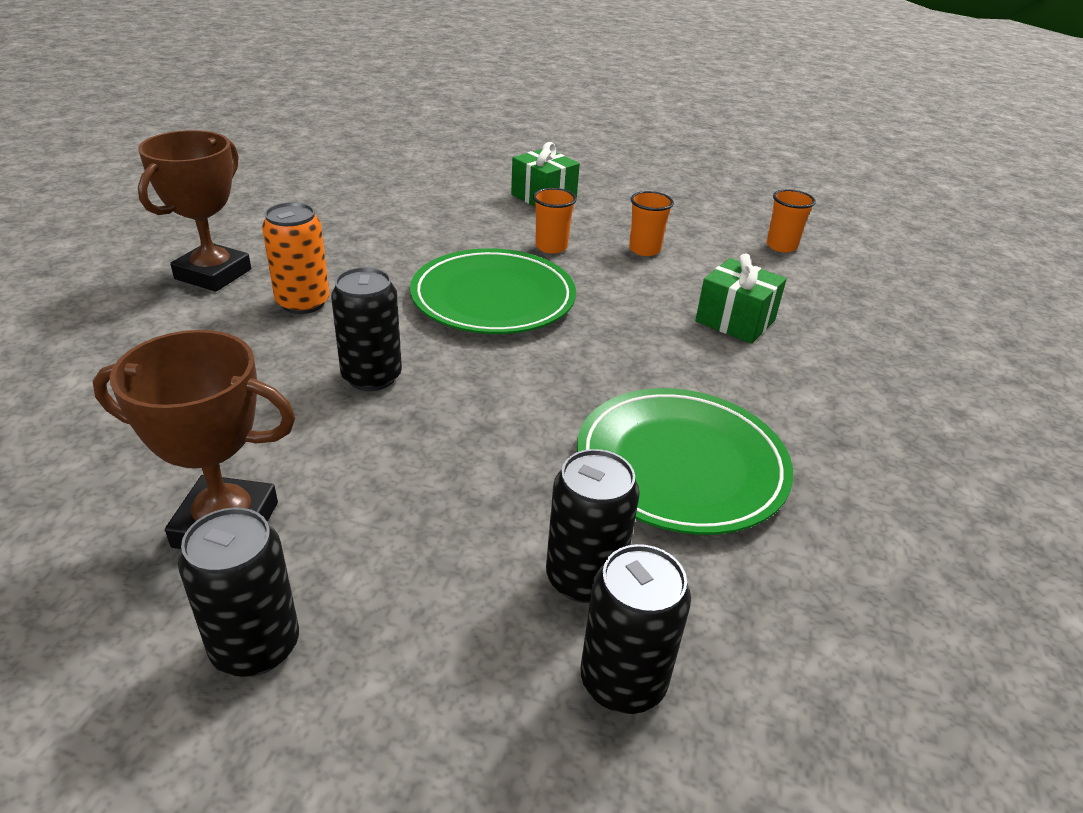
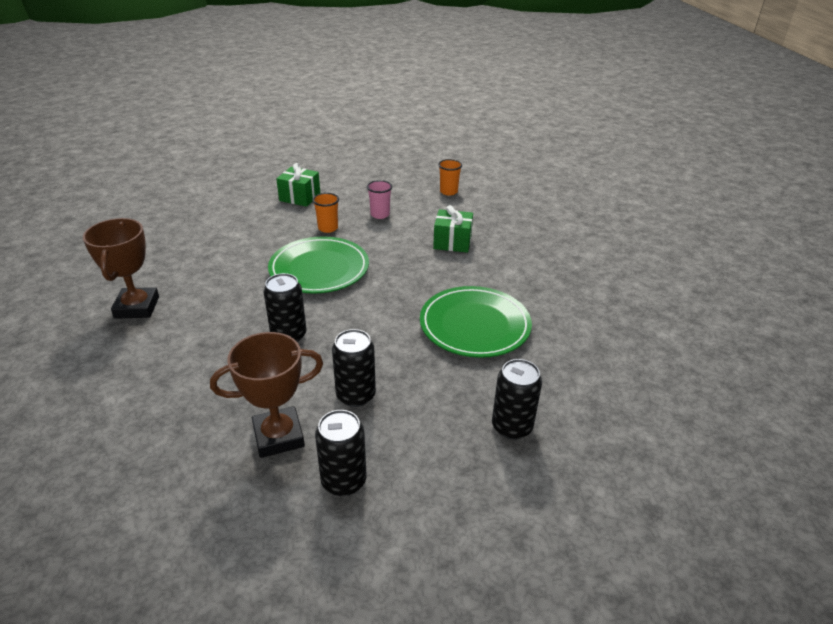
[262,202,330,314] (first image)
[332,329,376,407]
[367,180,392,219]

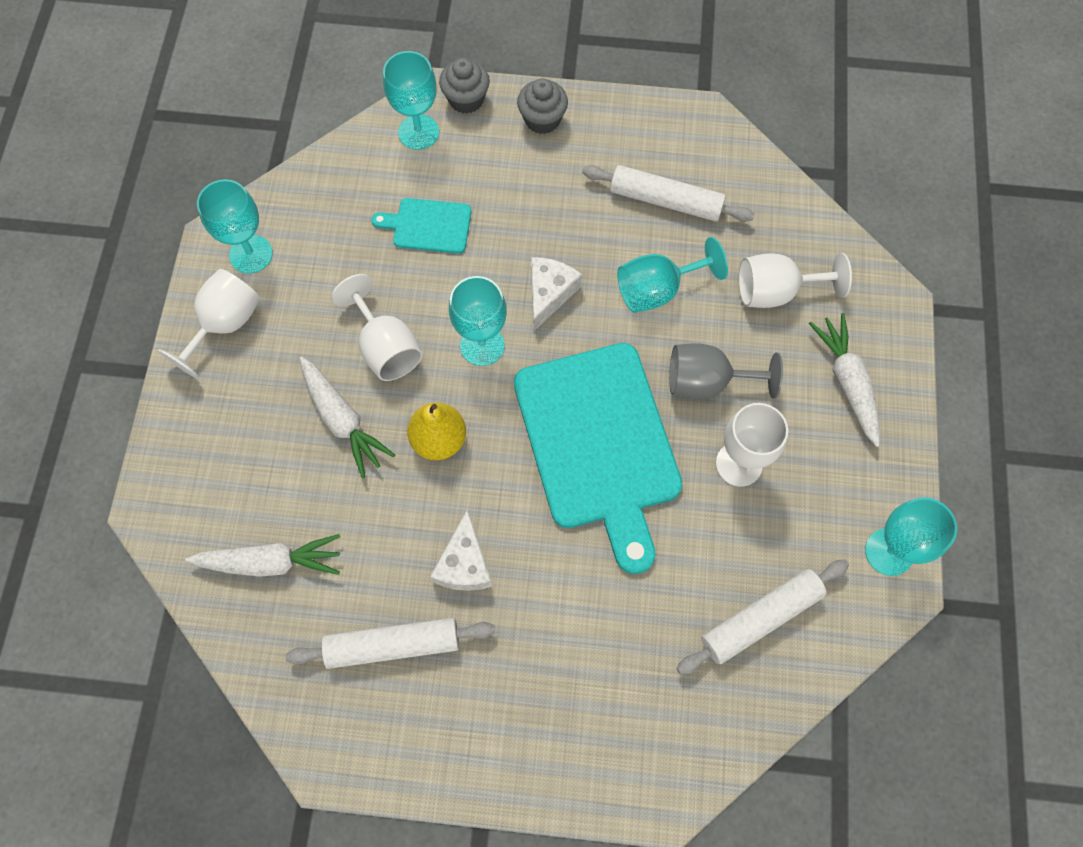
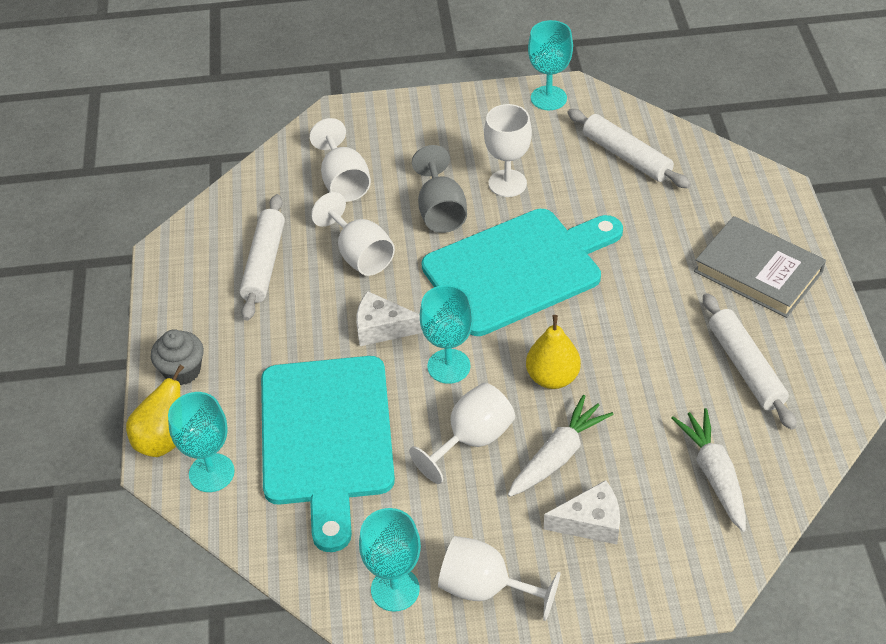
[261,356,395,552]
[544,480,620,544]
[126,365,184,457]
[311,192,395,276]
[809,313,880,447] (first image)
[694,216,826,318]

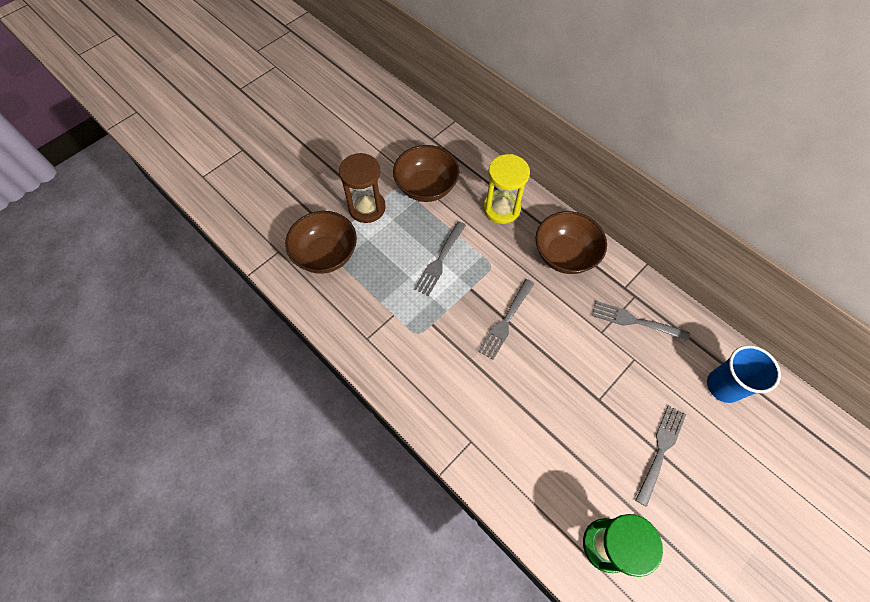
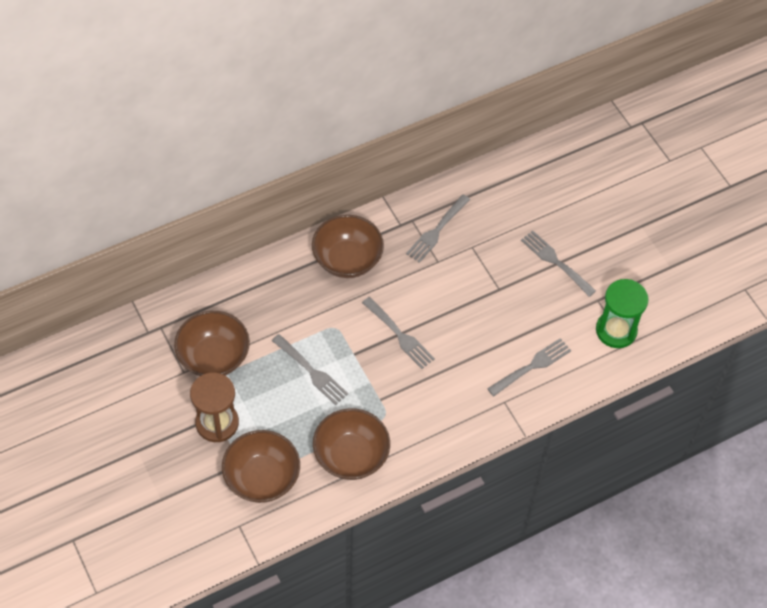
[483,154,530,224] (first image)
[707,345,781,403] (first image)
[313,408,390,480]
[487,338,571,396]

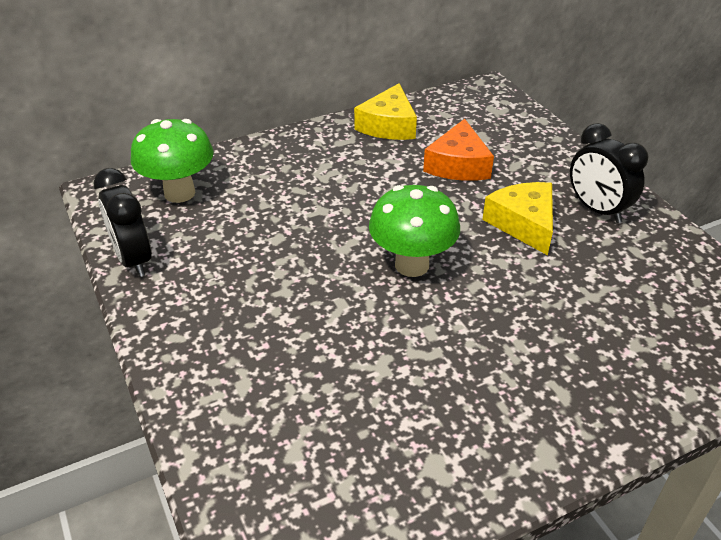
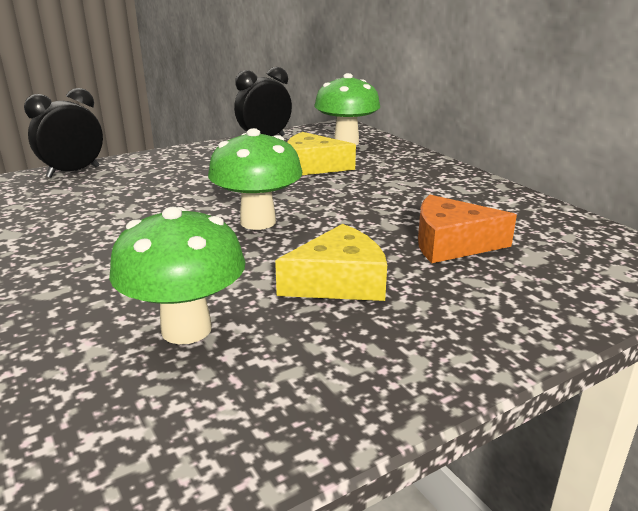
[287,132,356,175]
[24,88,103,178]
[109,207,246,344]

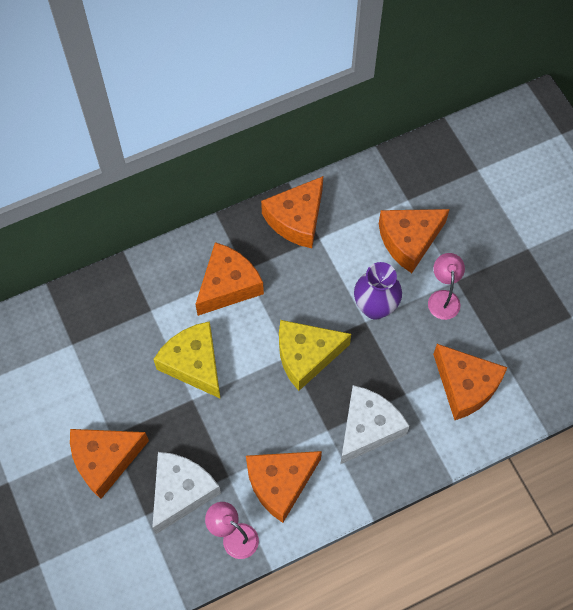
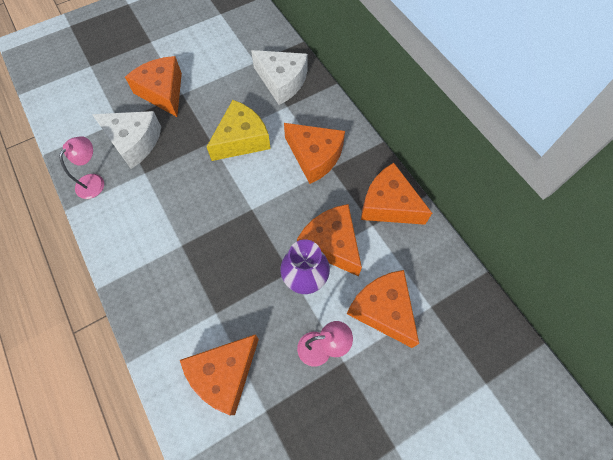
[297,204,362,277]
[279,320,351,391] (first image)
[251,50,308,105]

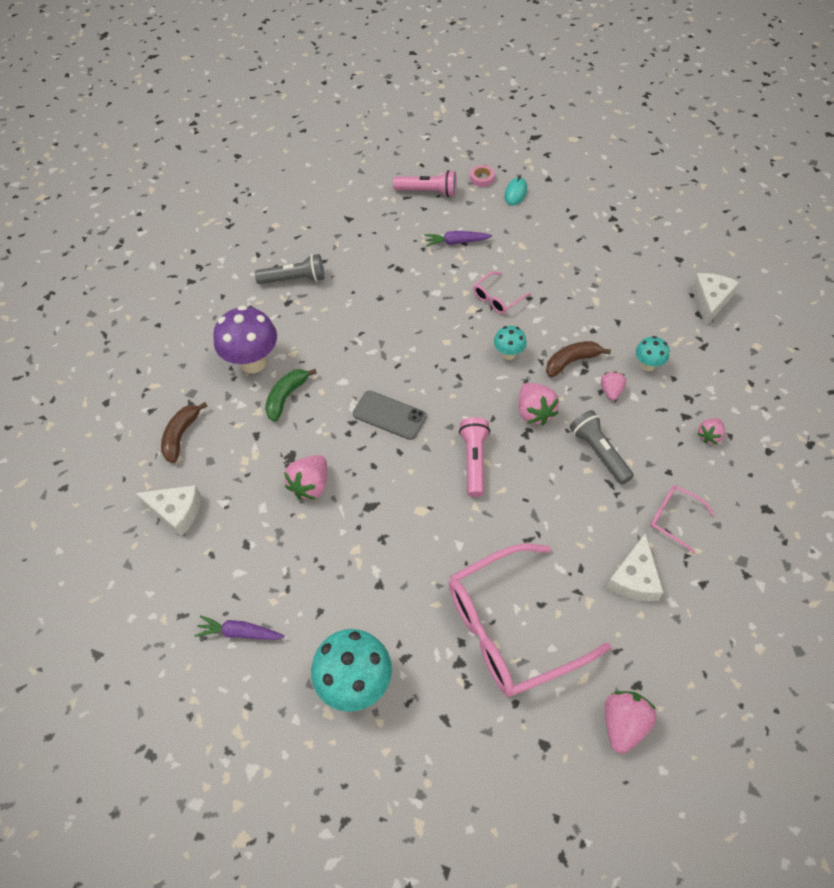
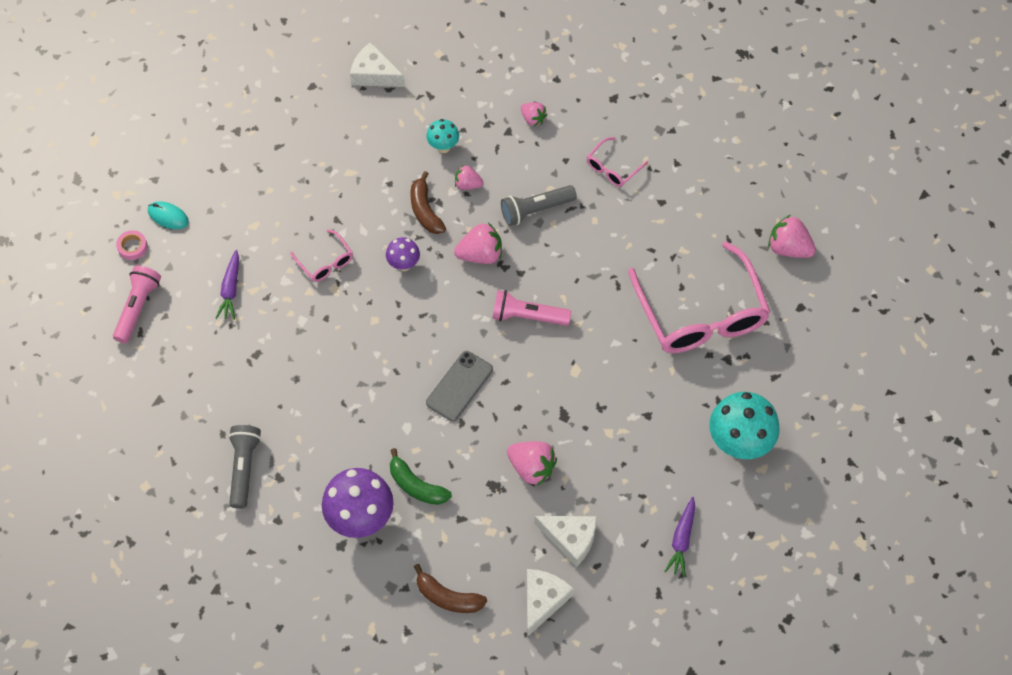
[386,237,420,271]
[534,516,597,567]

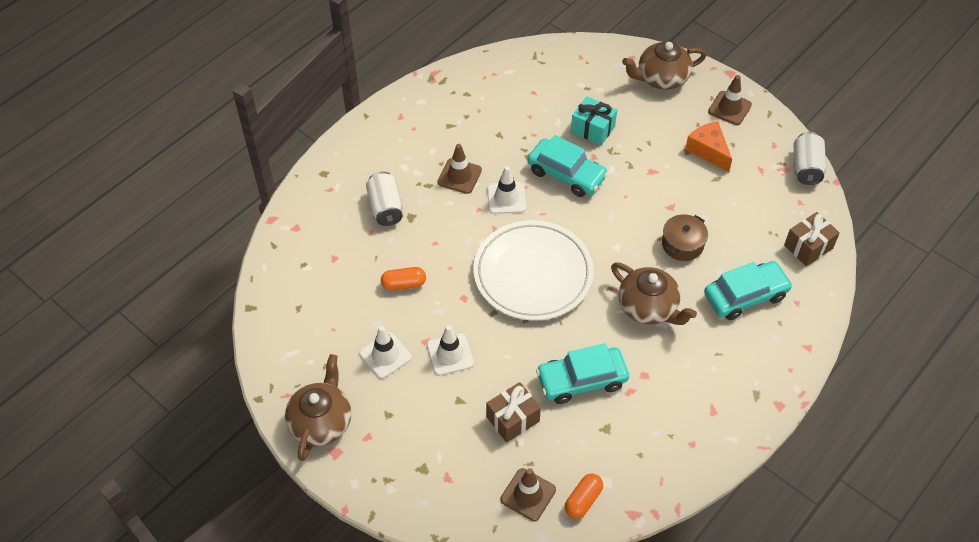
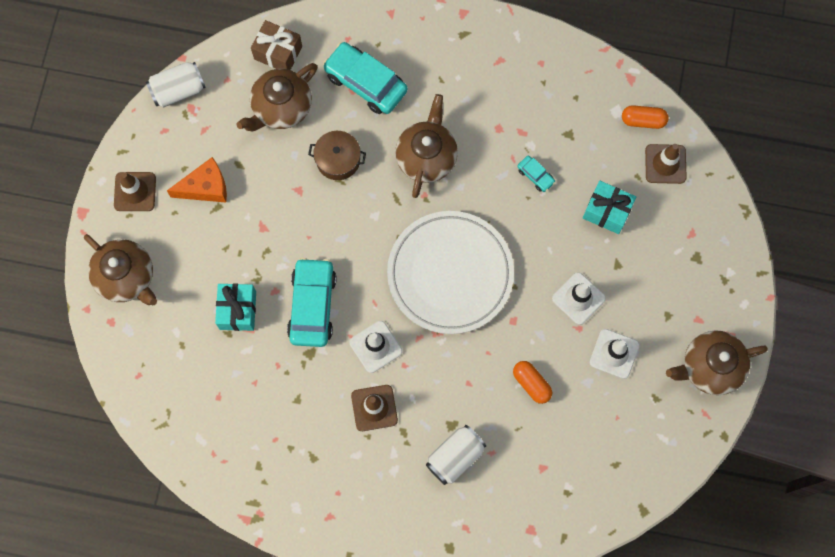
[583,181,636,234]
[517,156,555,192]
[167,157,227,203]
[236,63,317,131]

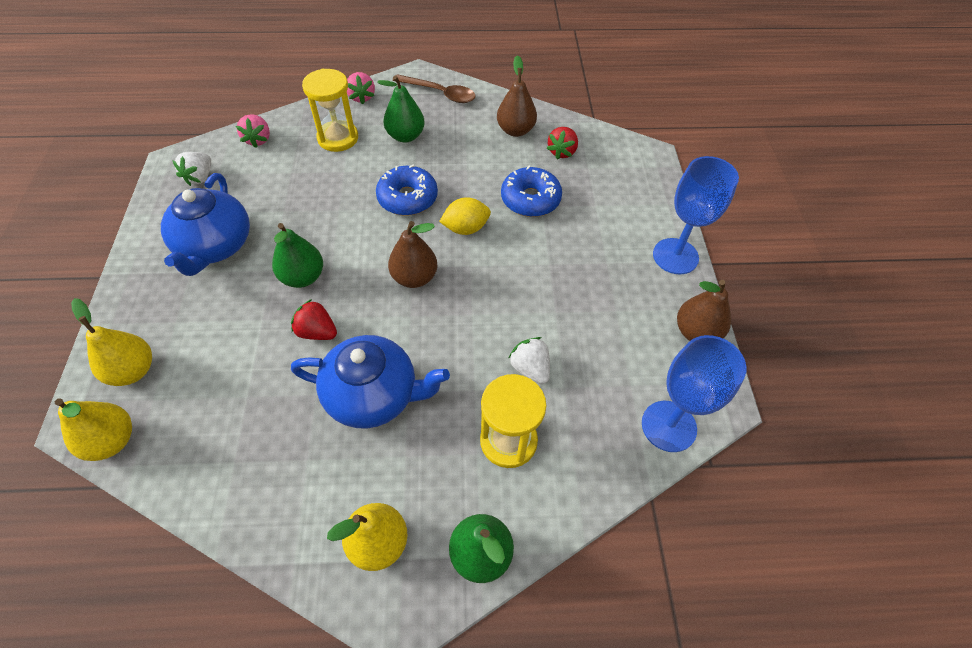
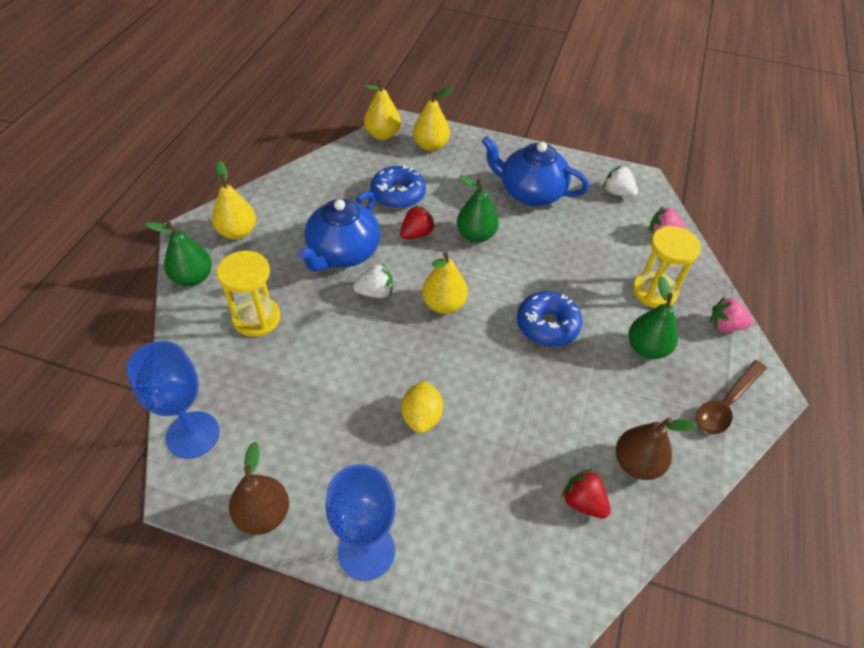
[422,252,468,314]
[401,381,443,434]
[370,165,426,209]
[353,263,393,298]

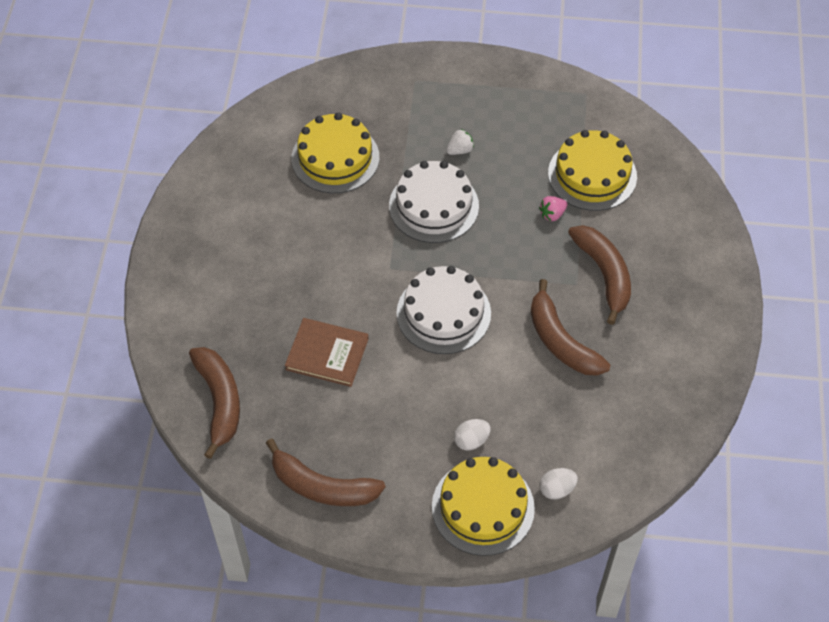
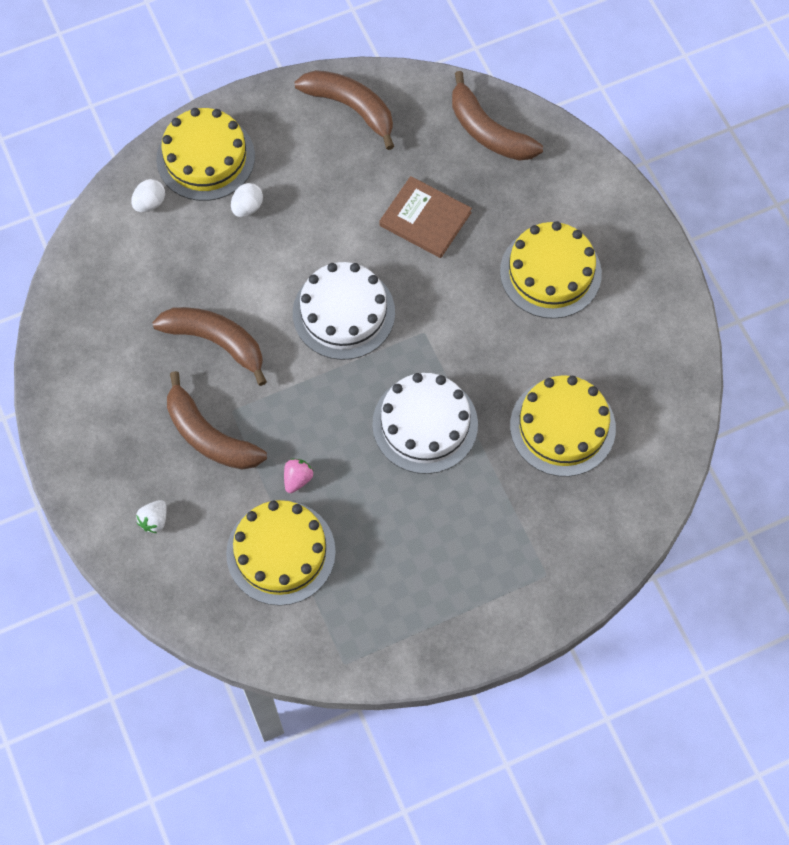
[294,70,394,150]
[379,176,472,258]
[136,500,167,533]
[500,221,602,319]

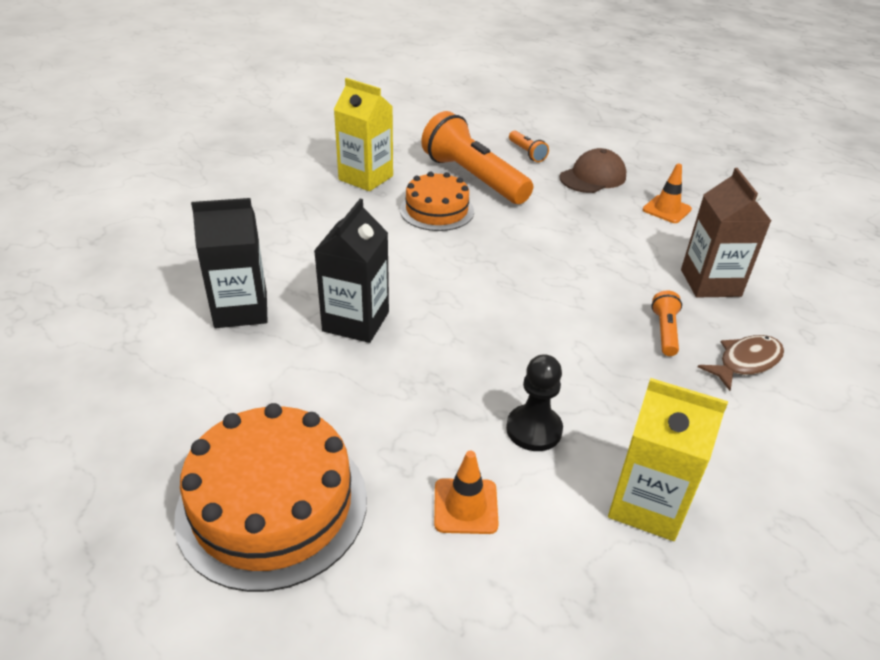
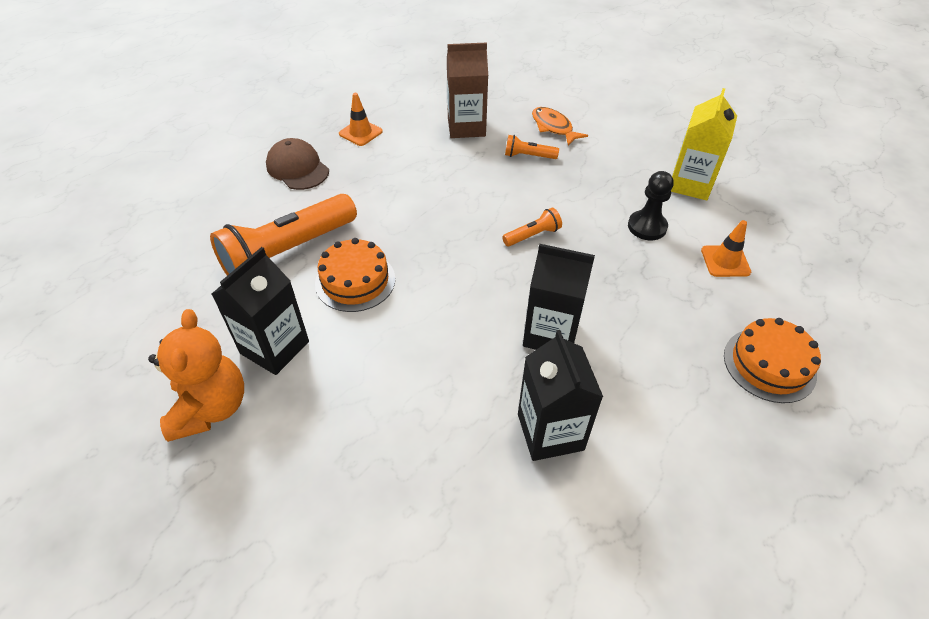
[724,318,821,403]
[212,247,309,375]
[502,207,562,246]
[532,107,588,146]
[148,309,244,442]

